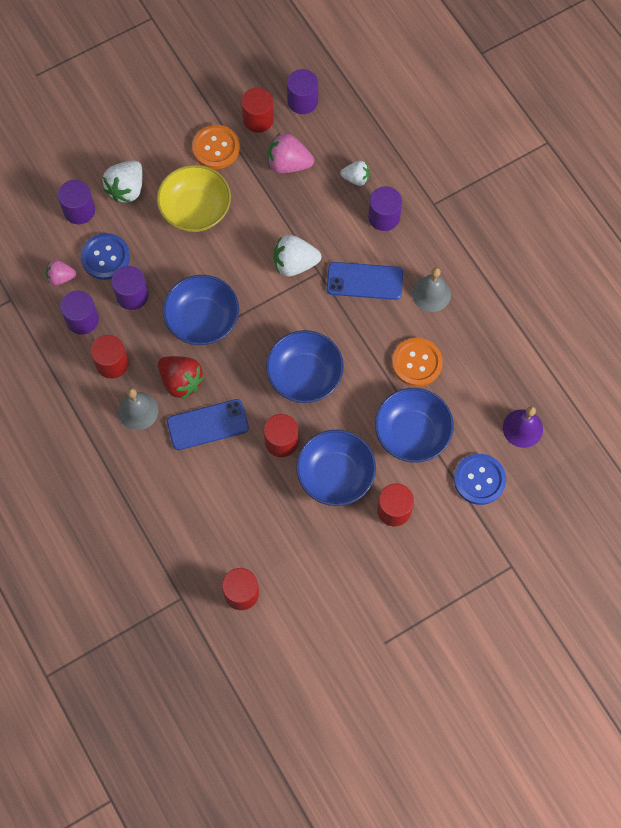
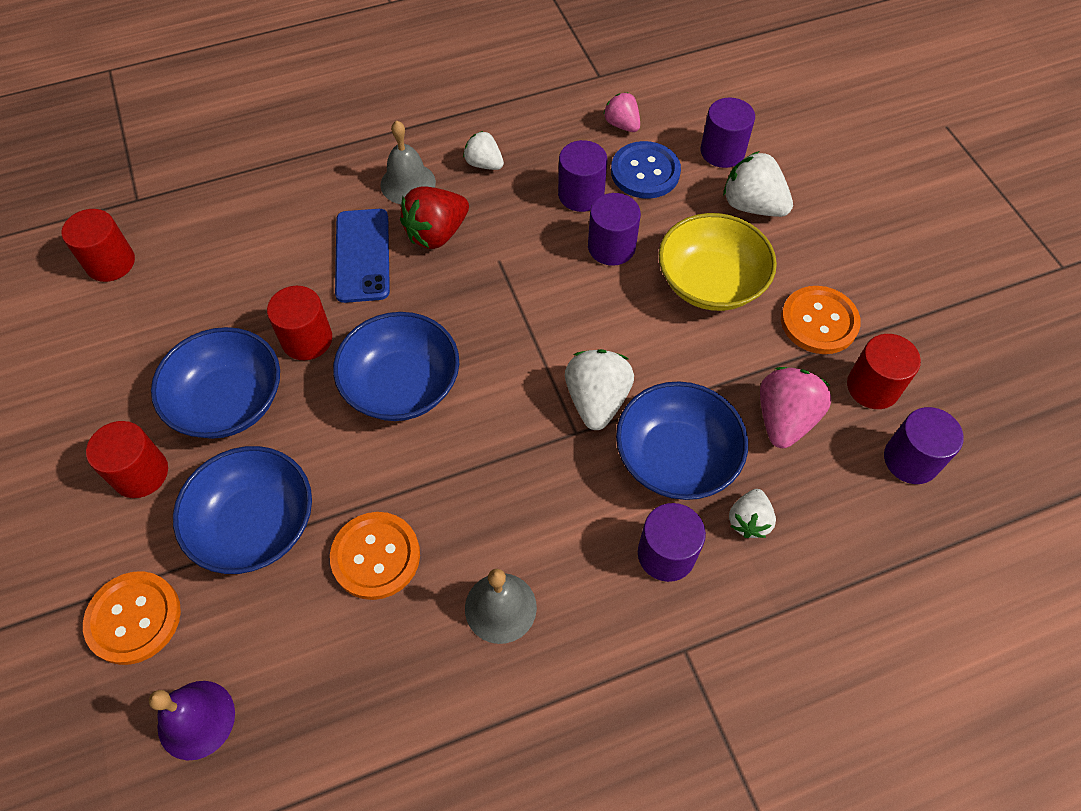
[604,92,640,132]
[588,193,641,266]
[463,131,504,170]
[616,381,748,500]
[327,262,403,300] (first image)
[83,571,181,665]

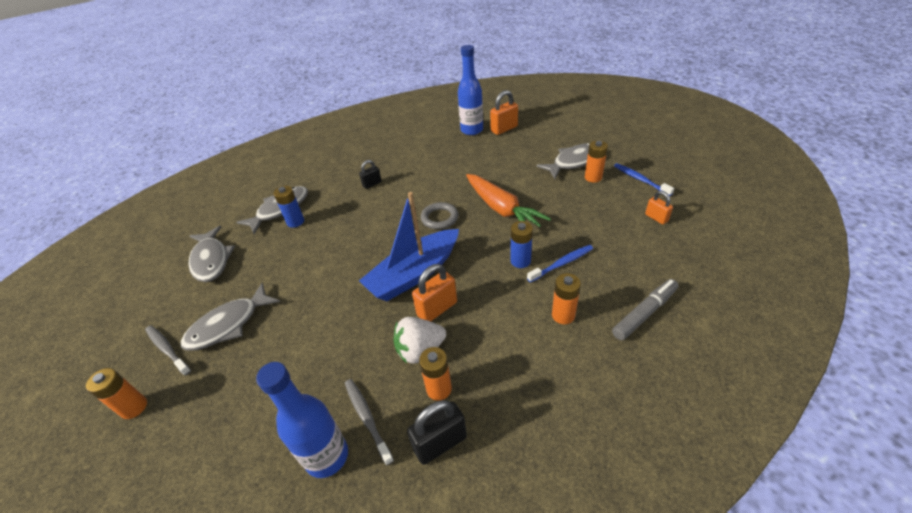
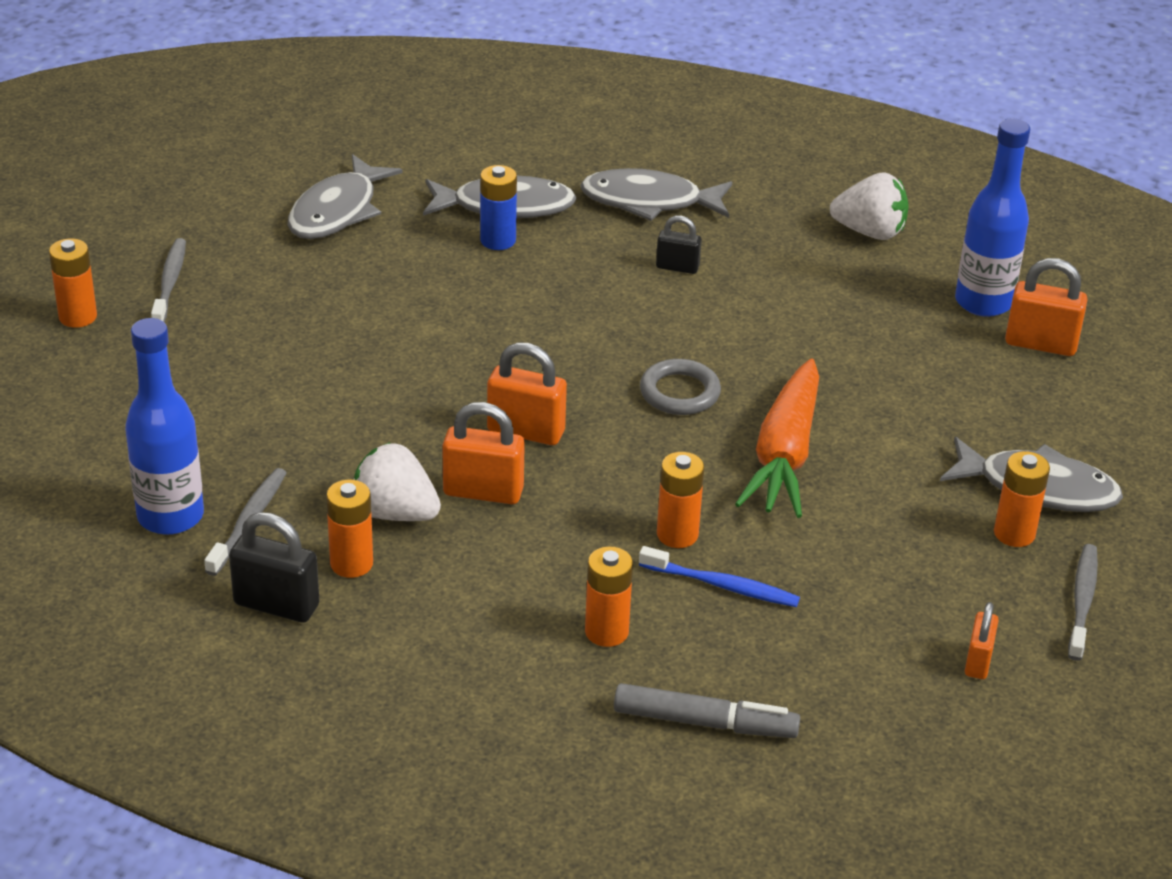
[580,168,732,221]
[487,342,567,445]
[657,452,704,548]
[1068,544,1098,661]
[830,172,909,240]

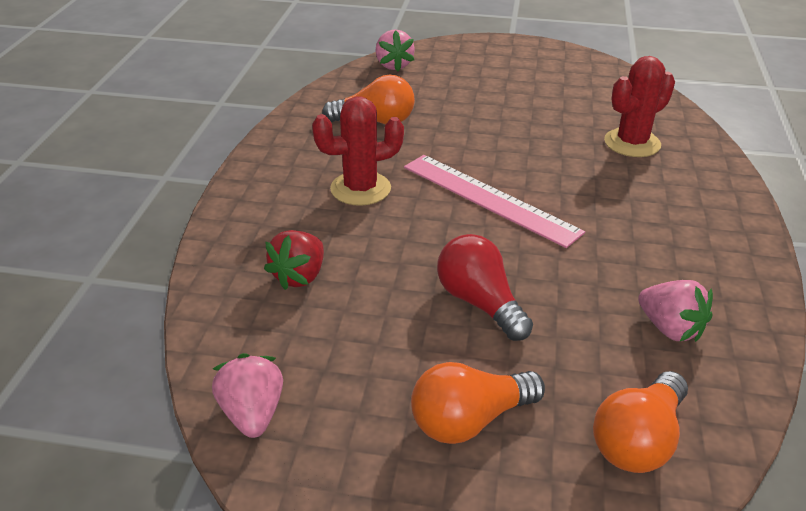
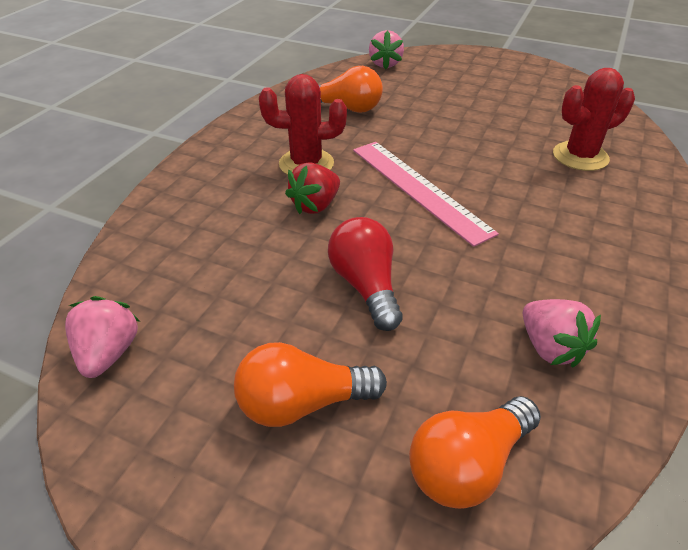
[285,162,340,214]

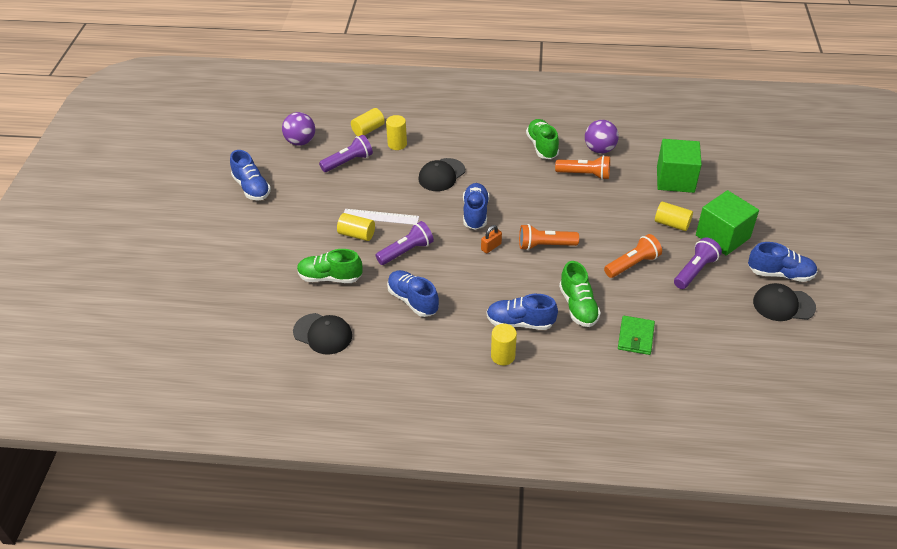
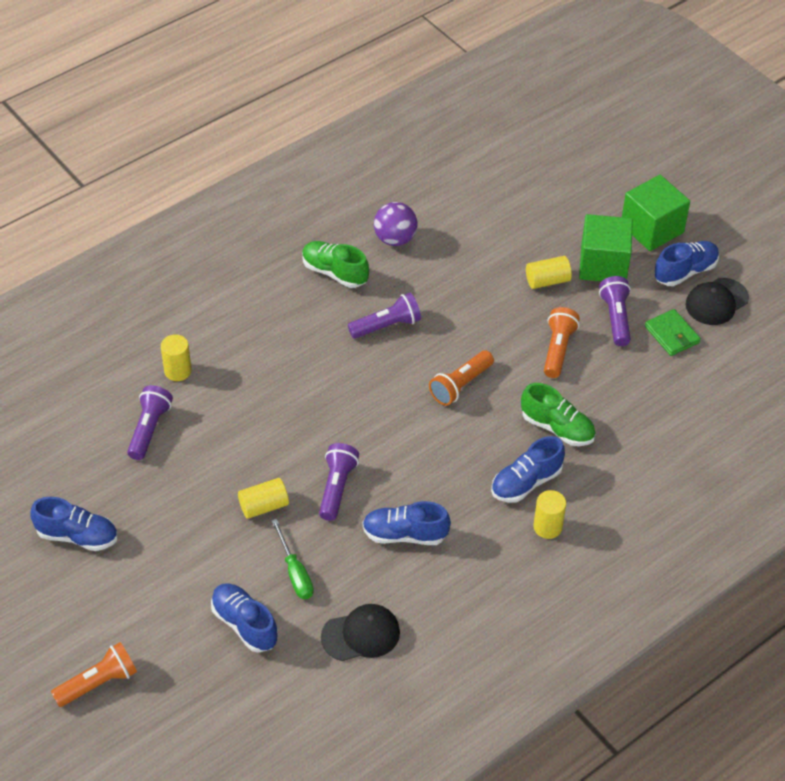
[282,112,315,146] (first image)
[271,519,314,599]
[344,209,419,225] (first image)
[351,108,385,136] (first image)
[418,158,465,191] (first image)
[211,583,278,653]
[481,225,502,254] (first image)
[51,642,137,707]
[645,309,701,356]
[622,175,690,251]
[348,293,421,339]

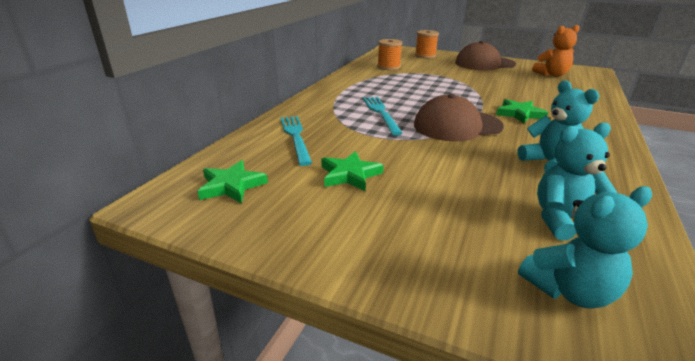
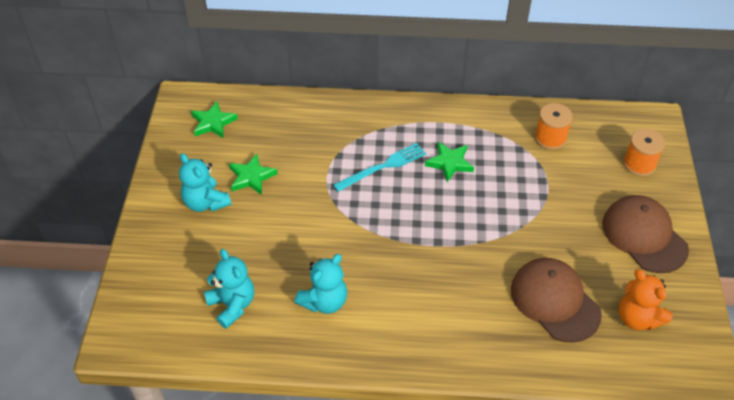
[281,116,312,166] (first image)
[511,258,602,343]
[425,142,474,182]
[179,153,231,212]

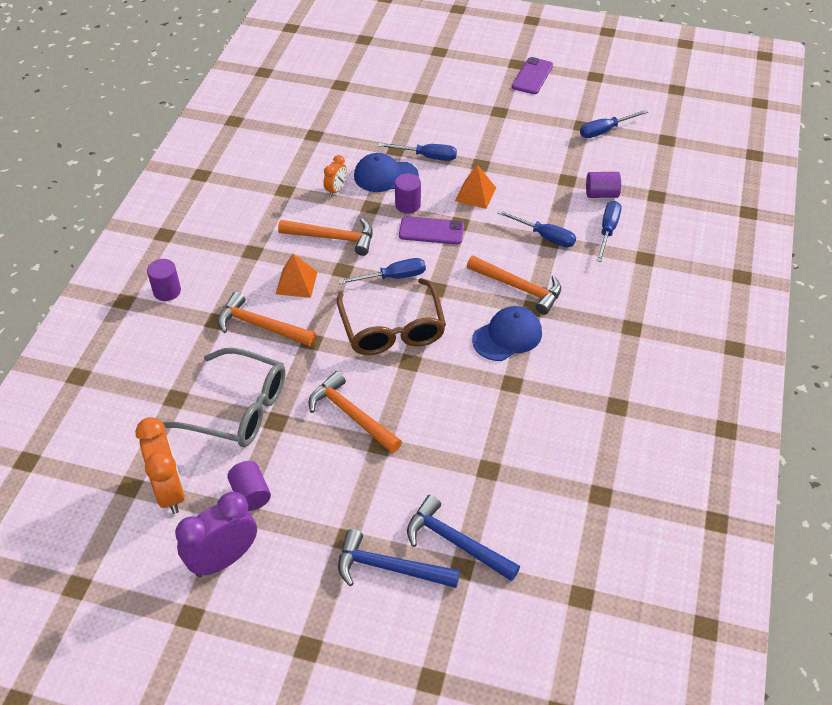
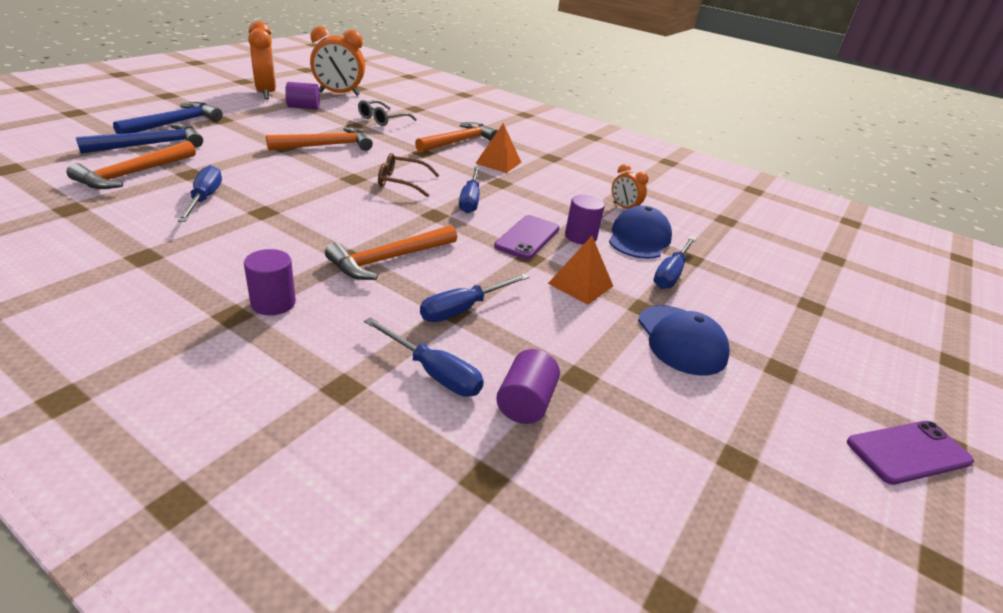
[244,249,296,315]
[358,100,417,126]
[248,21,276,99]
[66,141,196,189]
[378,153,439,197]
[638,305,730,375]
[847,421,974,485]
[178,165,222,222]

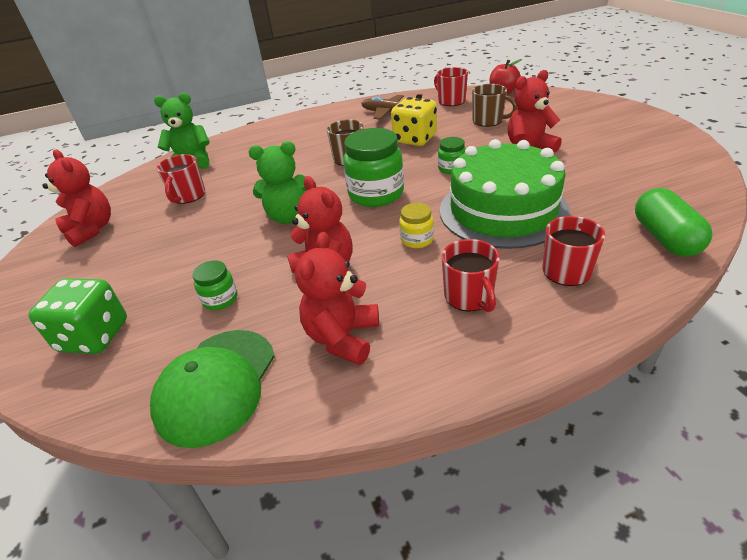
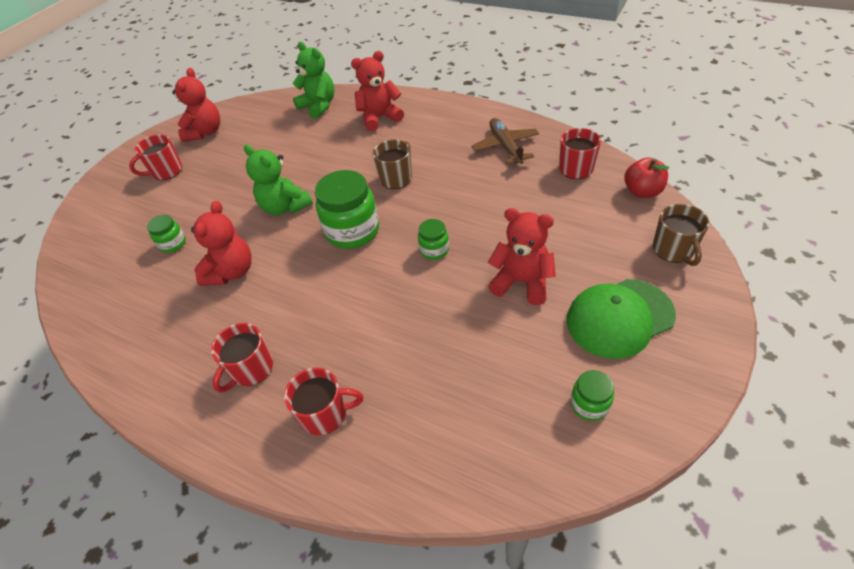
[28,278,127,354] (first image)
[567,279,676,359]
[129,134,182,180]
[351,51,404,131]
[391,97,437,146] (first image)
[399,203,434,248] (first image)
[440,139,570,249] (first image)
[653,204,709,266]
[635,188,713,257] (first image)
[571,370,614,421]

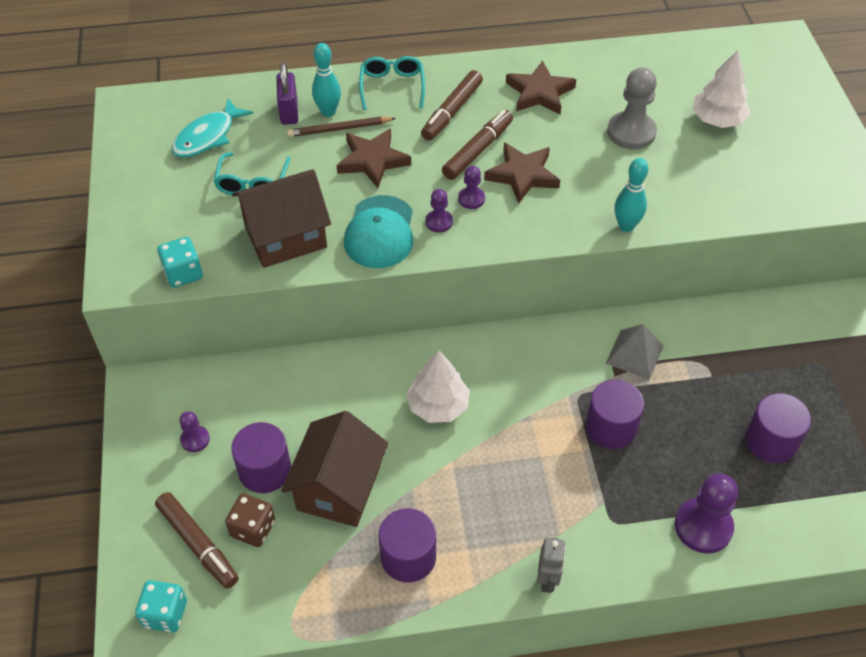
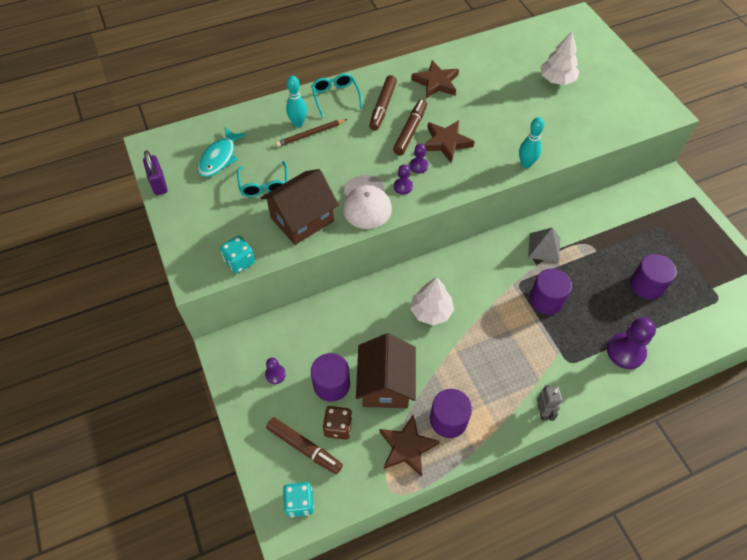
[143,150,168,195]
[379,415,440,477]
[343,175,392,229]
[607,67,657,149] (first image)

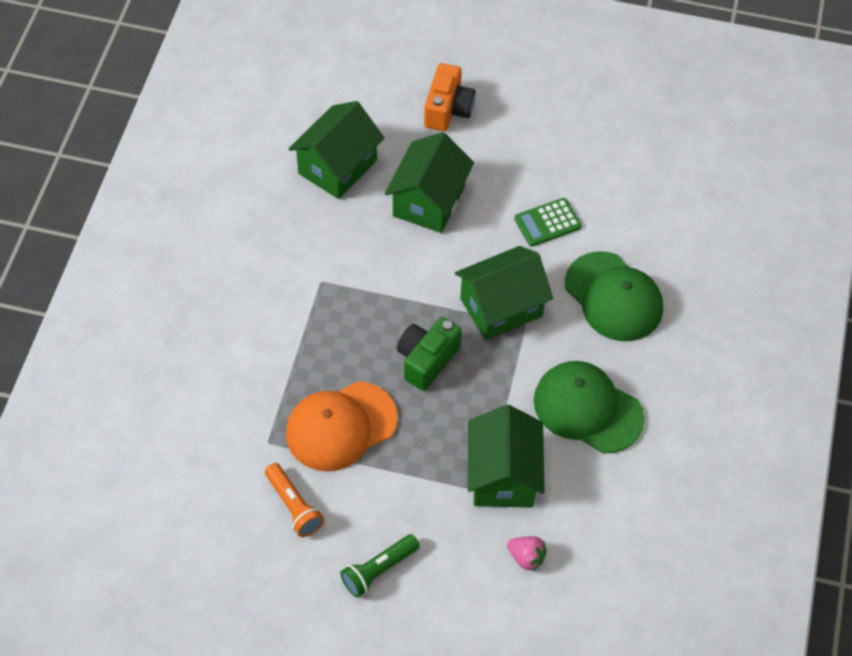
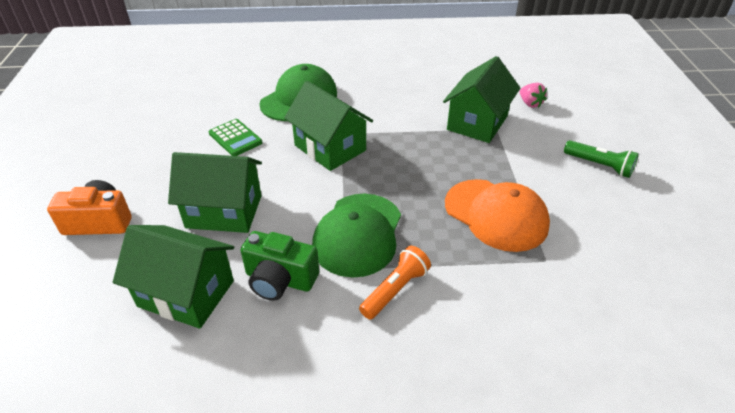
[359,246,431,320]
[240,231,319,301]
[443,56,520,143]
[520,83,547,108]
[312,194,401,278]

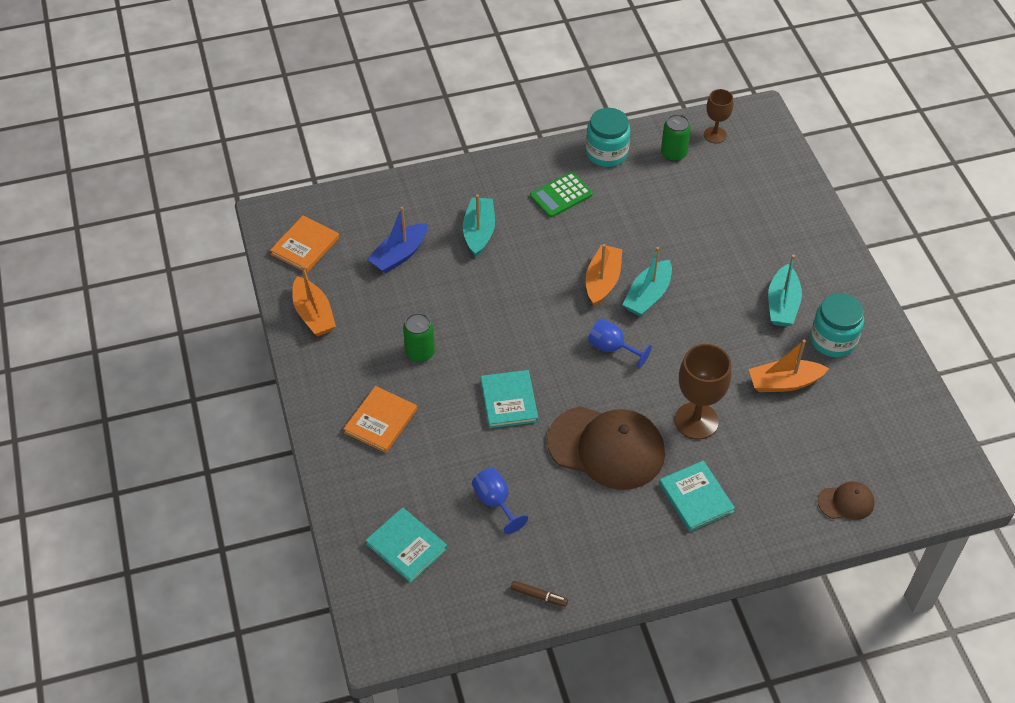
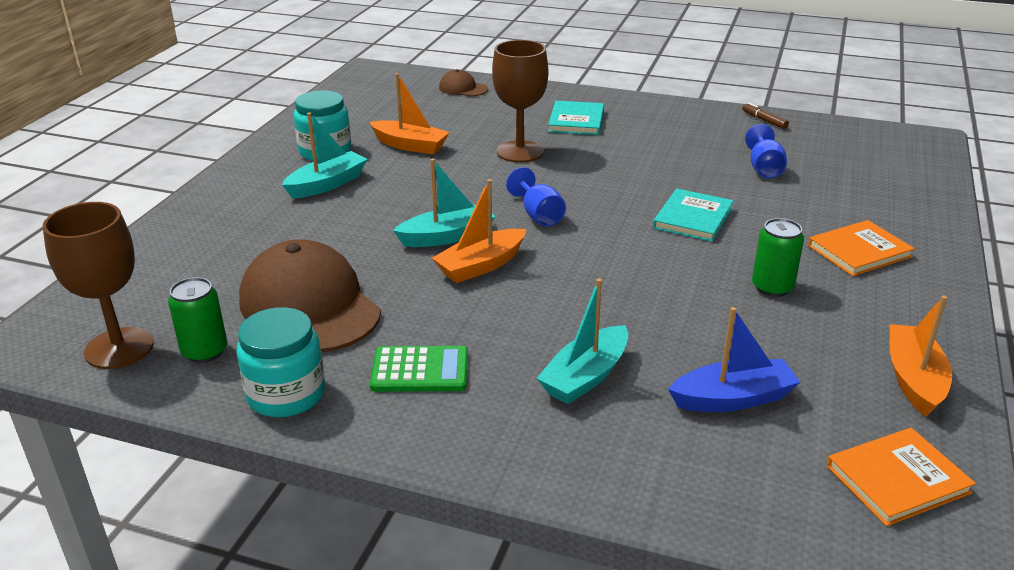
[365,507,447,583] (first image)
[239,239,381,352]
[43,202,154,369]

